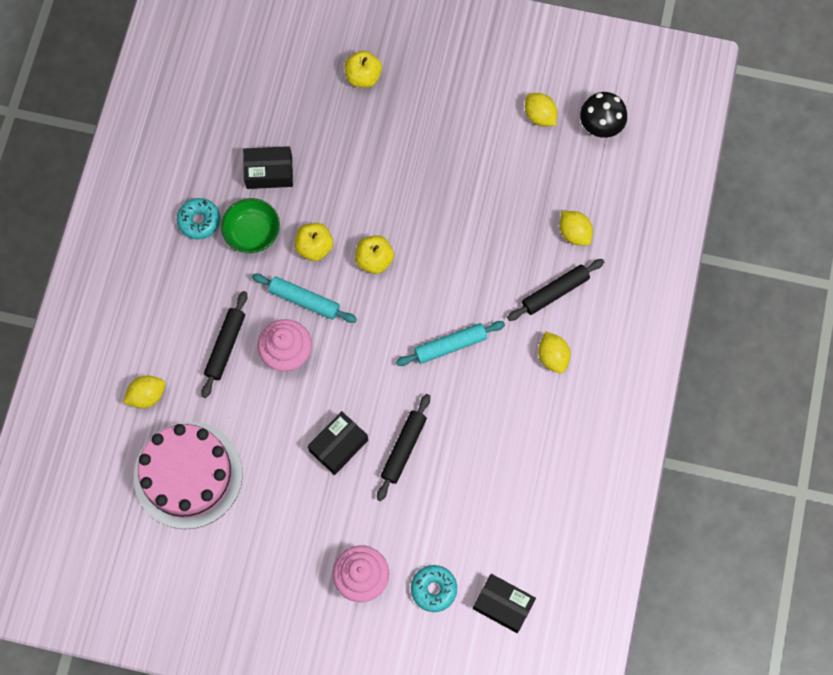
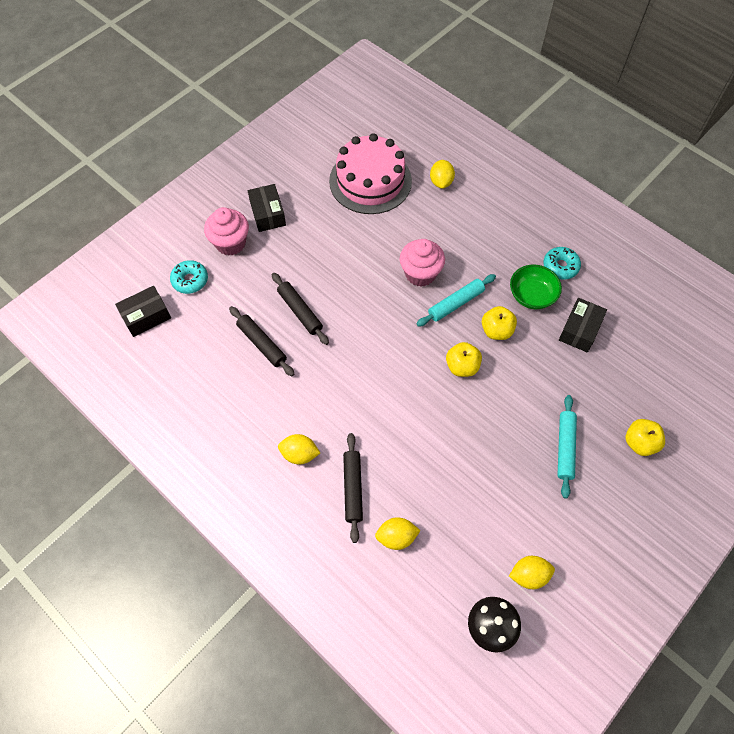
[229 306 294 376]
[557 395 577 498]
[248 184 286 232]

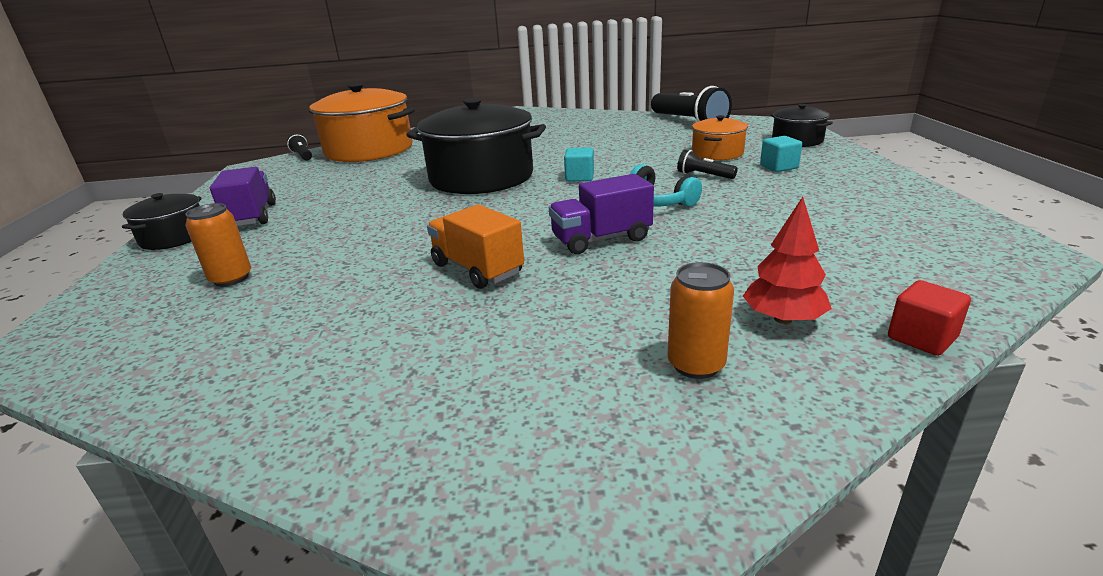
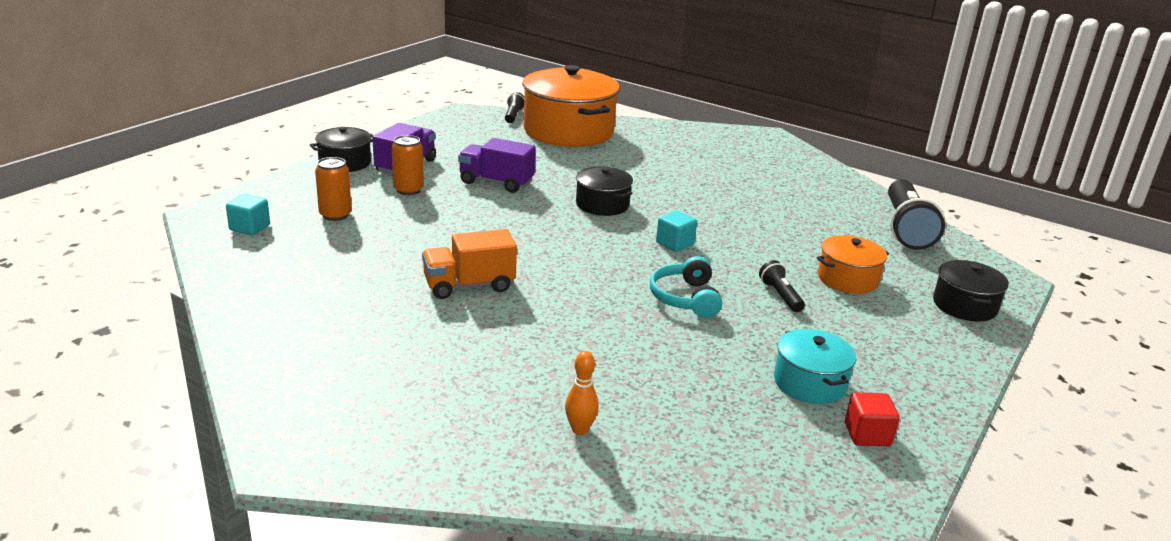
[576 166 633 216]
[226 194 270 235]
[458 138 536 193]
[565 351 598 435]
[422 229 517 299]
[392 135 424 195]
[845 392 900 446]
[774 329 856 404]

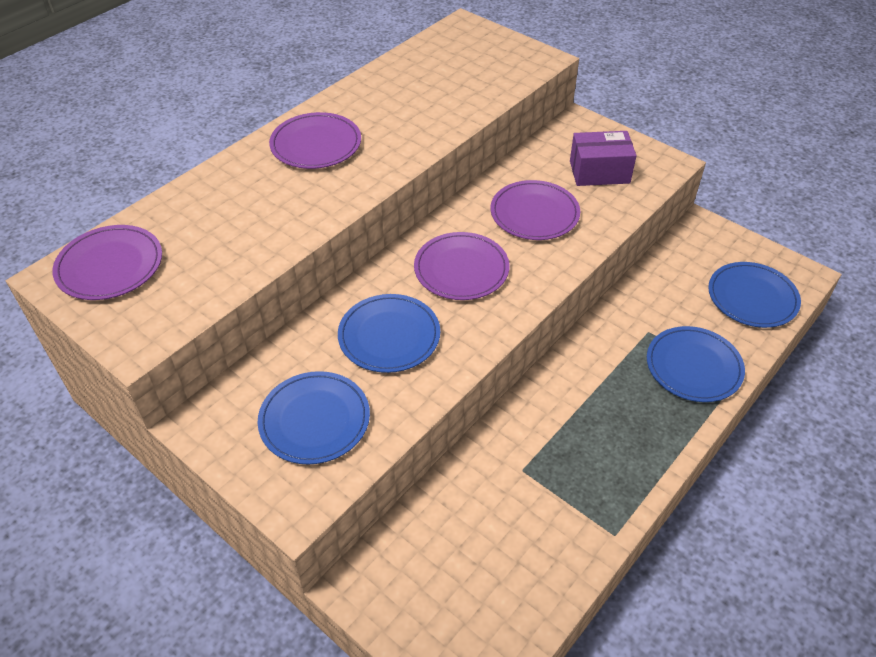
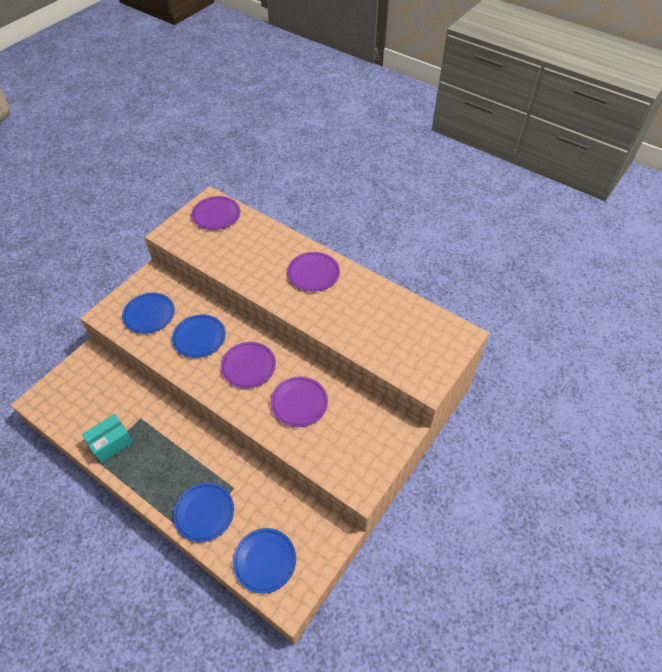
[570 131 637 186] (first image)
[82 414 134 463]

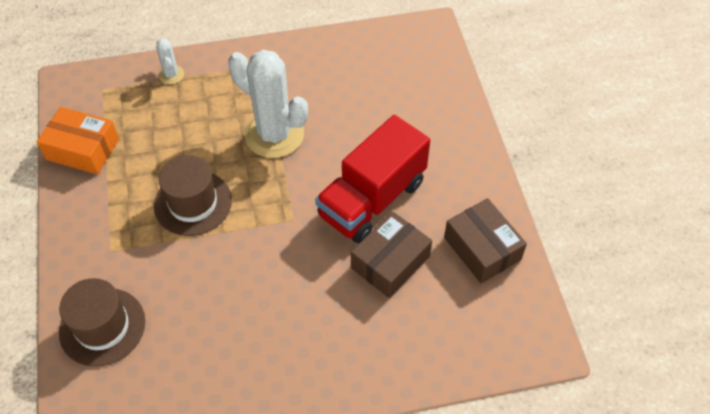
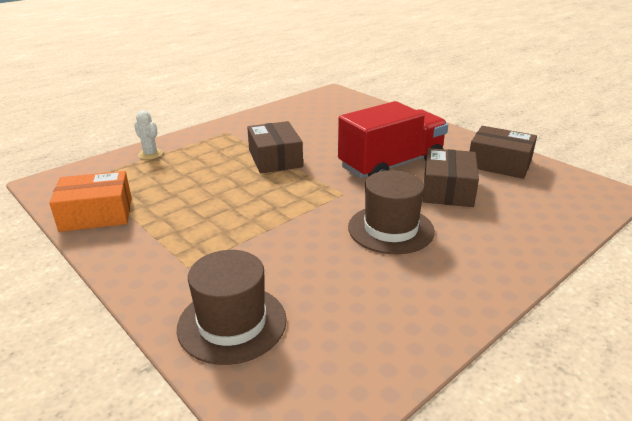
[247 121 303 173]
[338 101 448 179]
[348 170 435 254]

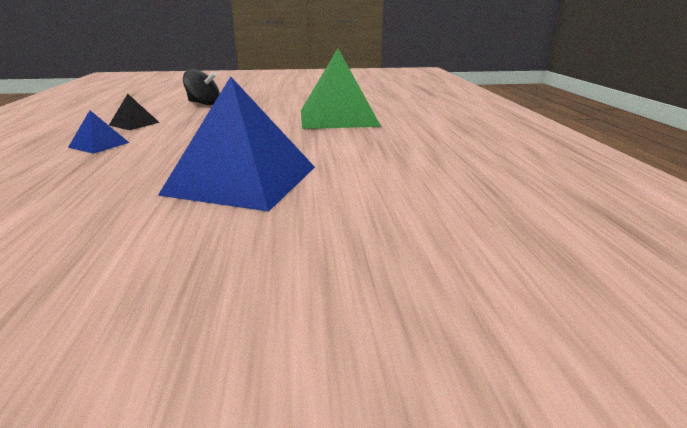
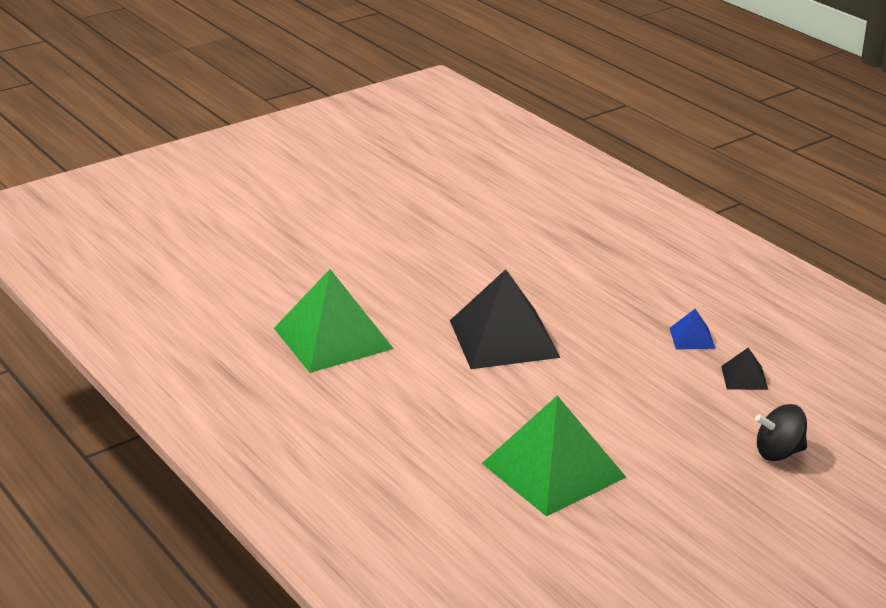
[450 269 561 369]
[274 269 394 373]

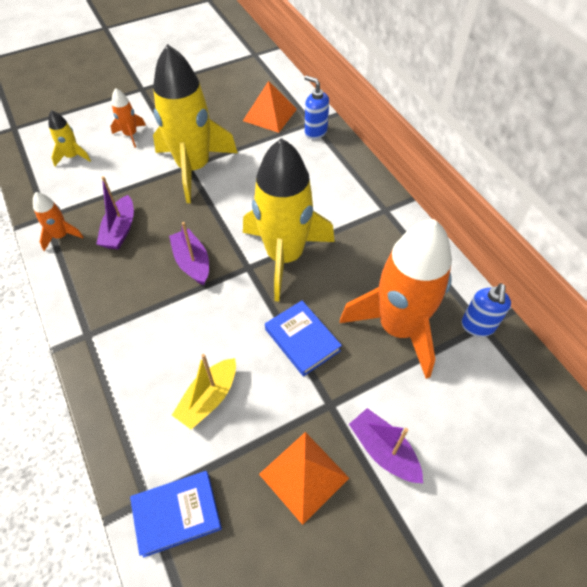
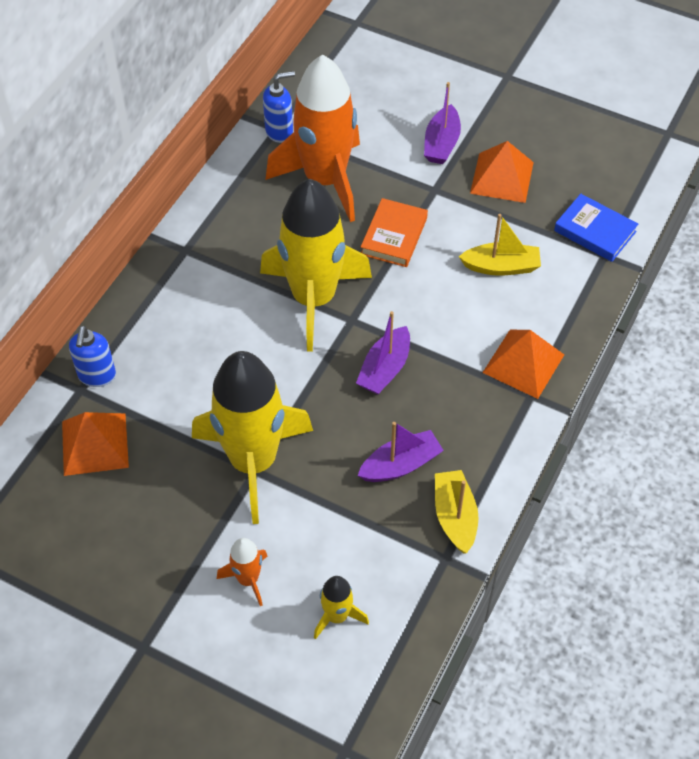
[435 470 478 553]
[361 198 428 267]
[482 330 564 399]

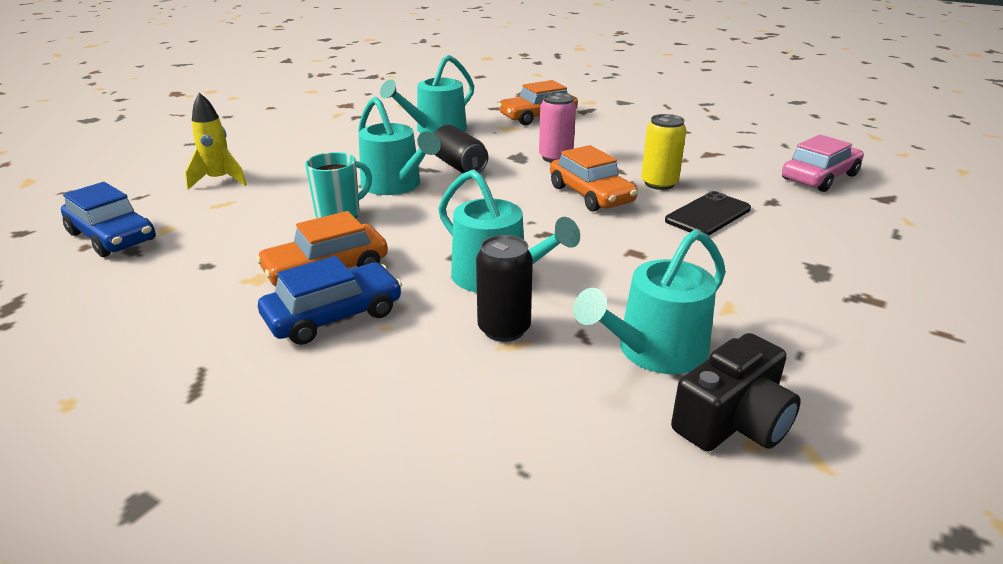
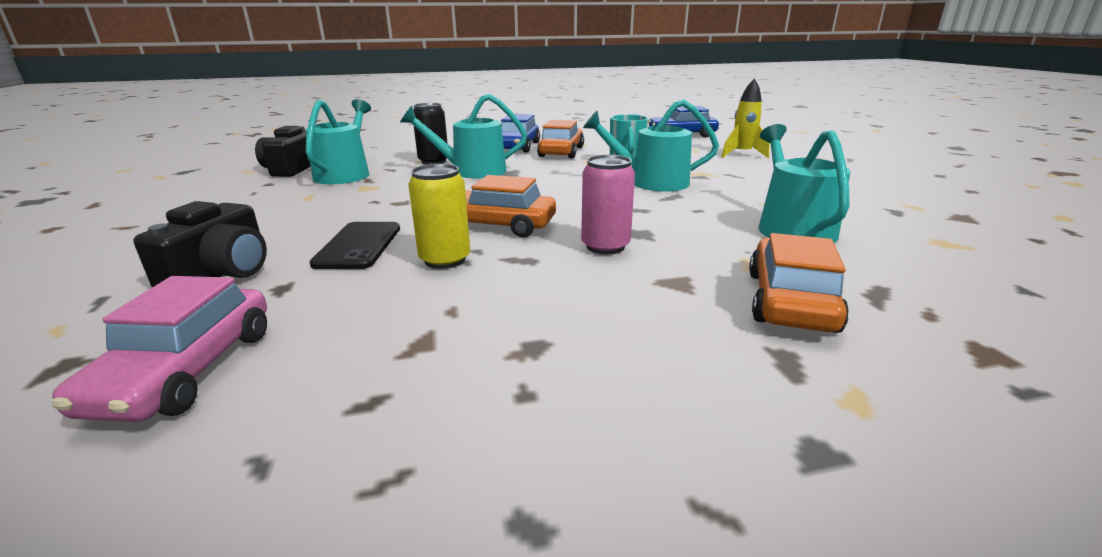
[434 125 488 173] (first image)
[133 201 267 287]

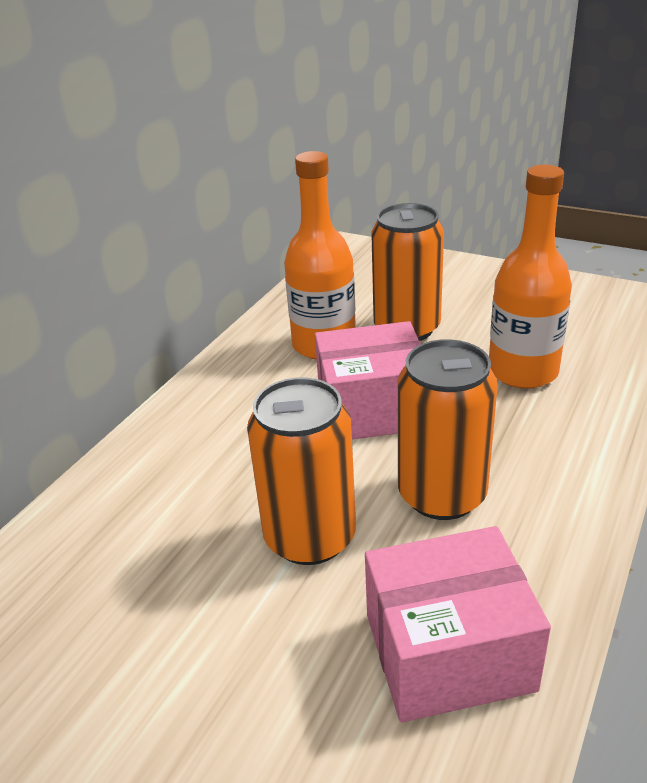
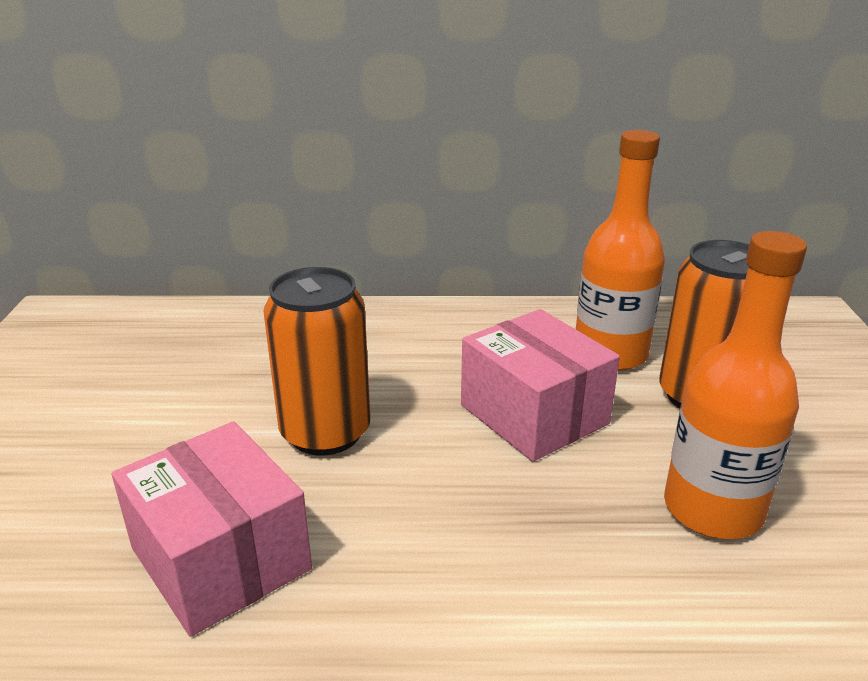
[398 339 498 520] (first image)

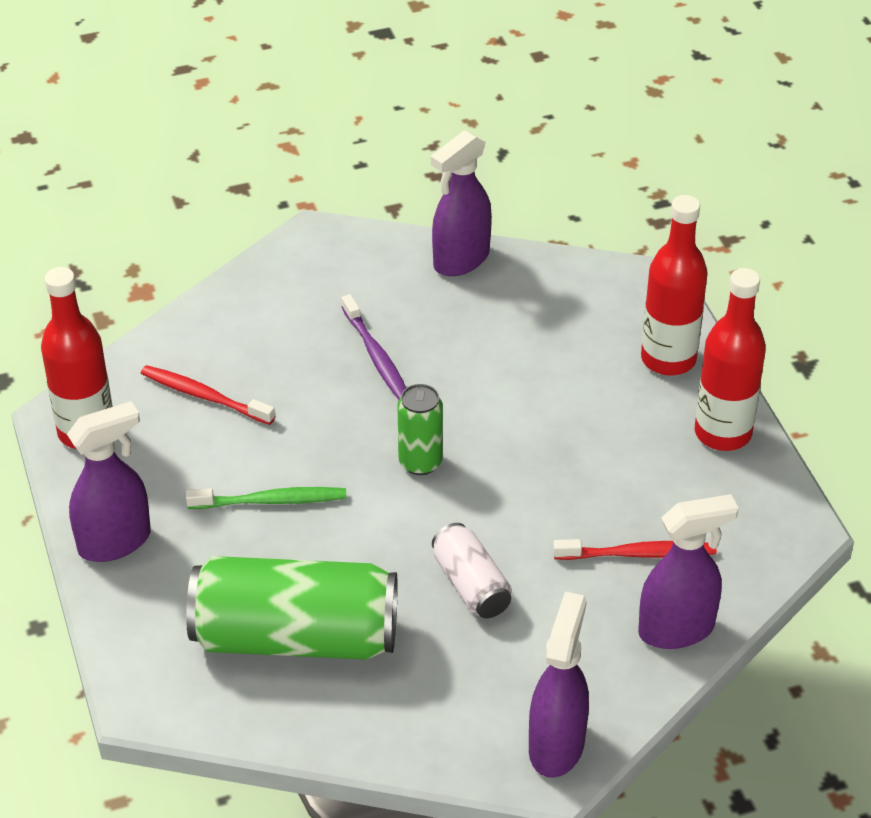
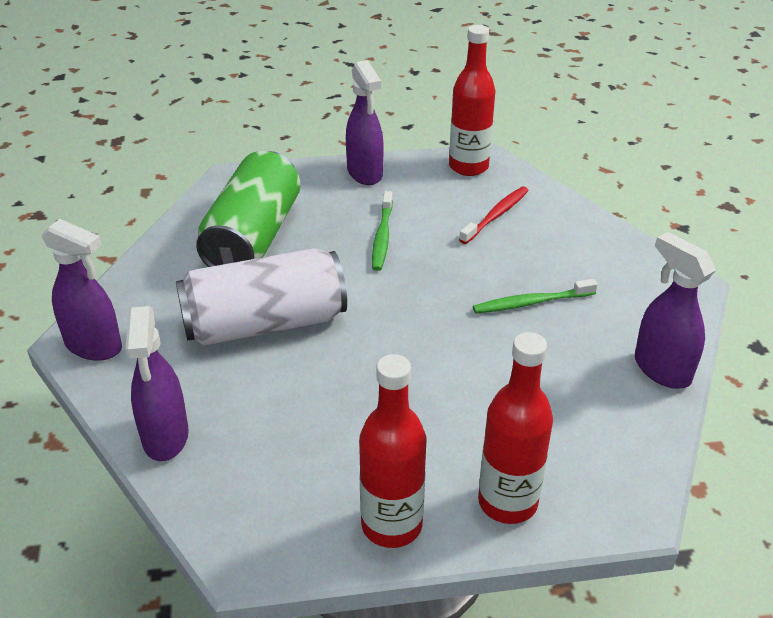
[473 279 598 314]
[398 384 443 475] (first image)
[176 248 347 346]
[553 539 717 560] (first image)

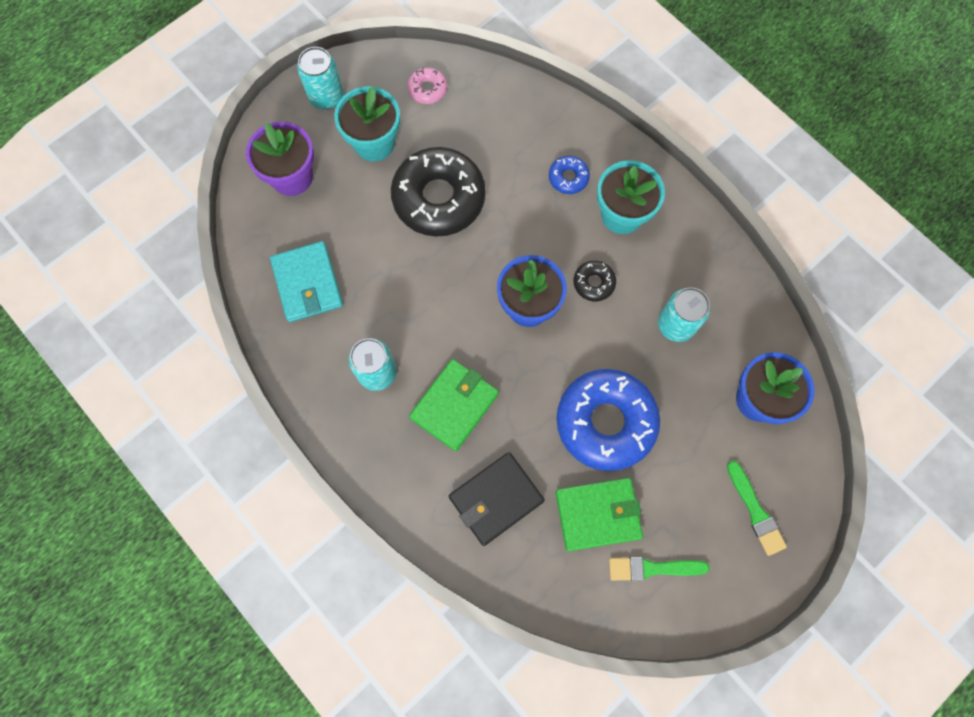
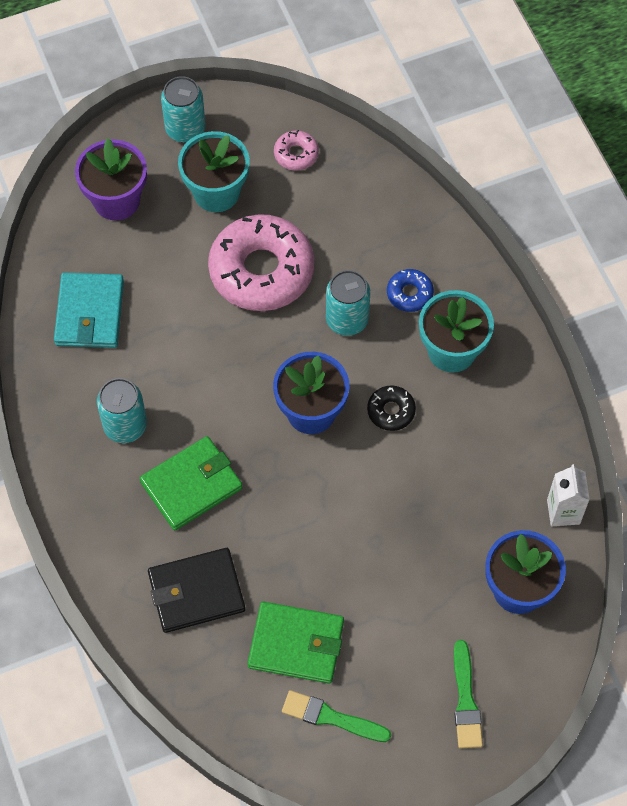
[208 214 314 311]
[326 270 370 336]
[556 369 660 471] (first image)
[547 464 590 526]

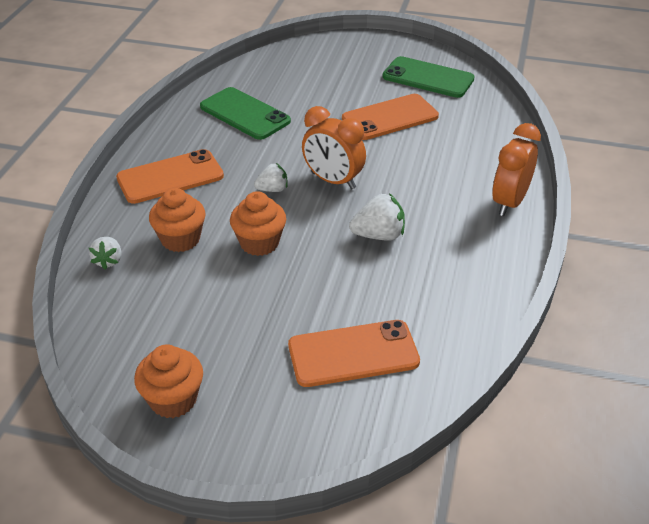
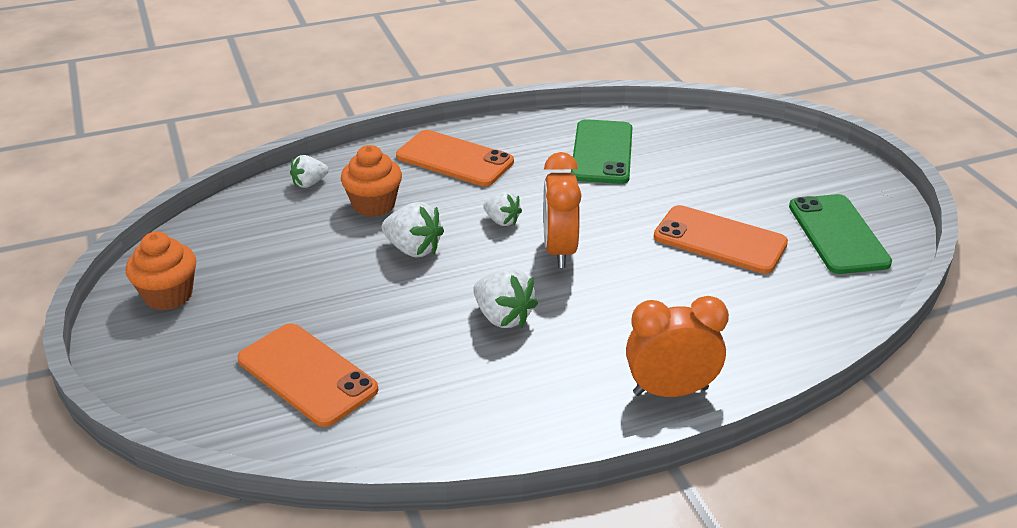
[381 202 444 257]

